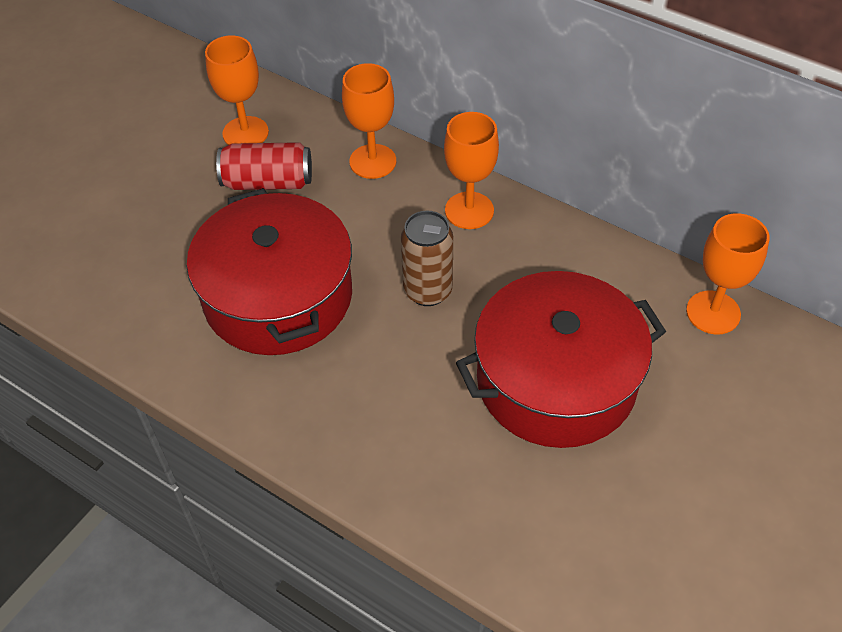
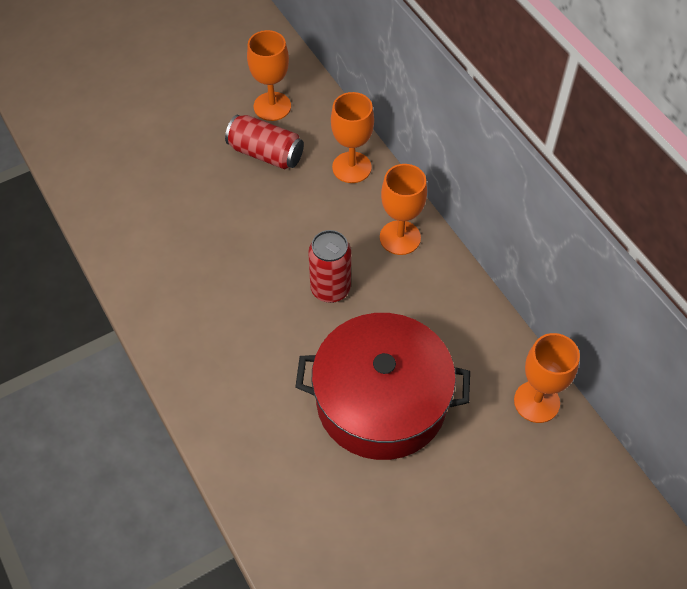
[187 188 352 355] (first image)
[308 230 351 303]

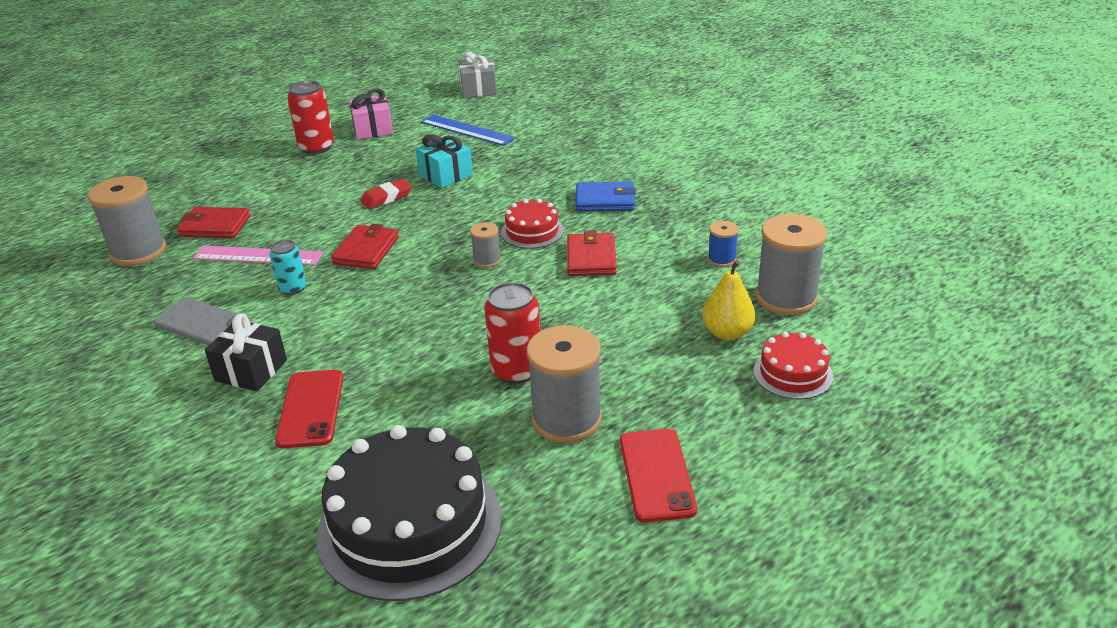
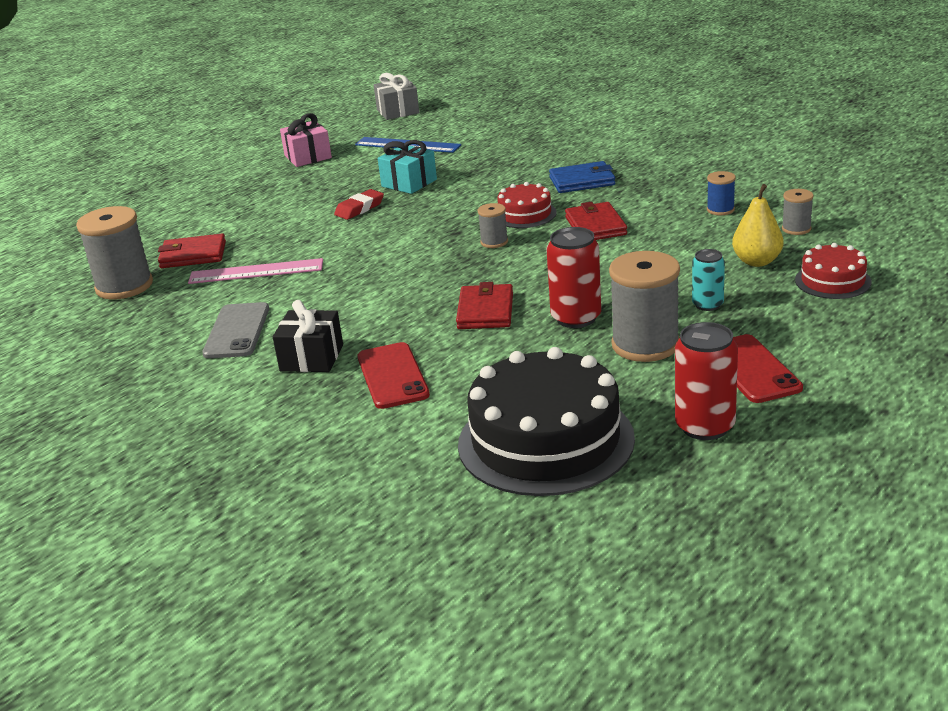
[675 322 738 440]
[782 189 814 235]
[456 282 513 329]
[692 249 725 311]
[202 302 269 358]

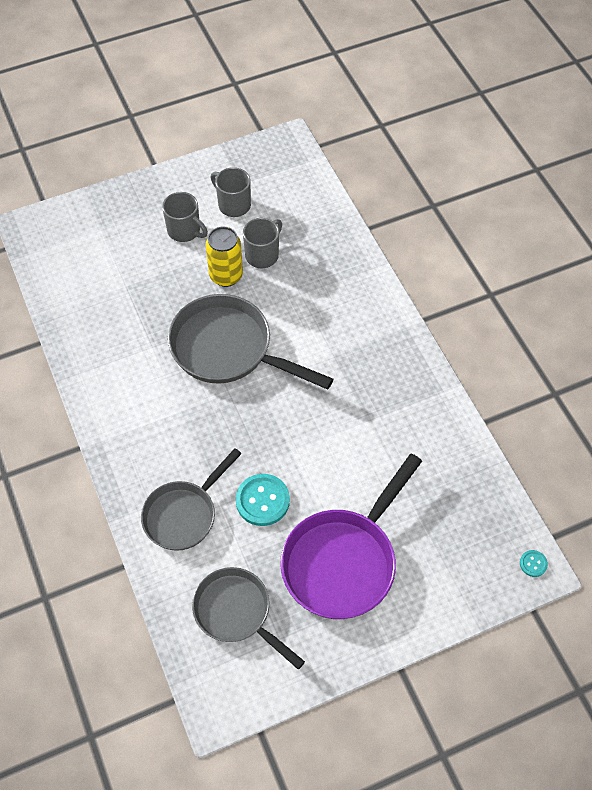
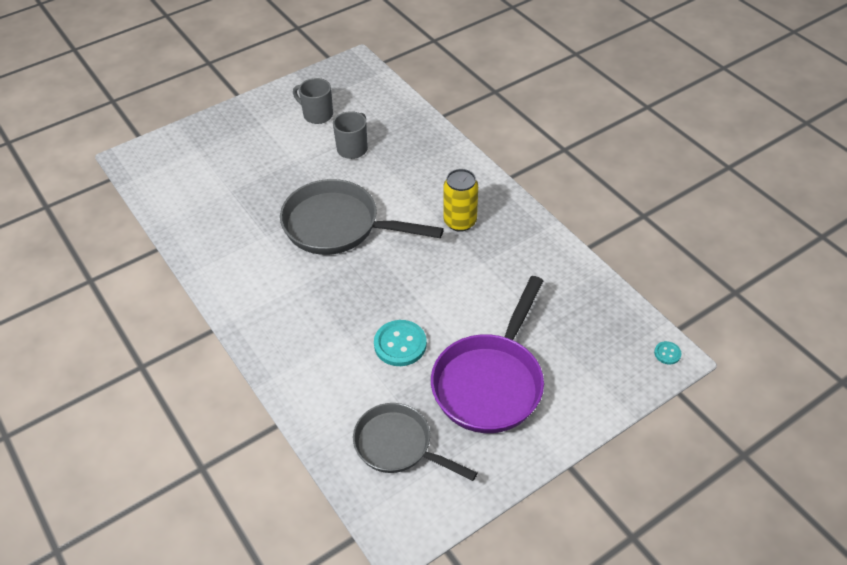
[162 192 208 242] (first image)
[444 169 478 232]
[141 448 242 551] (first image)

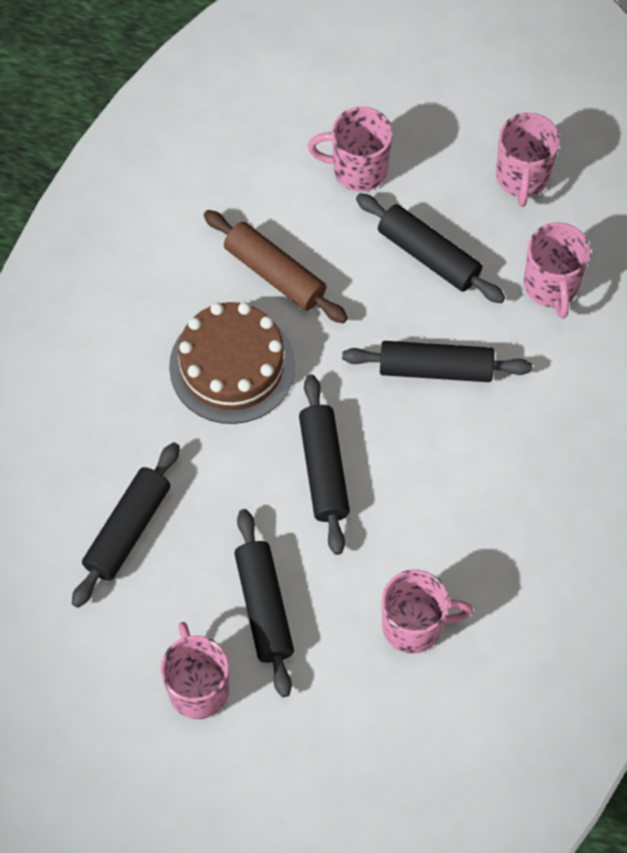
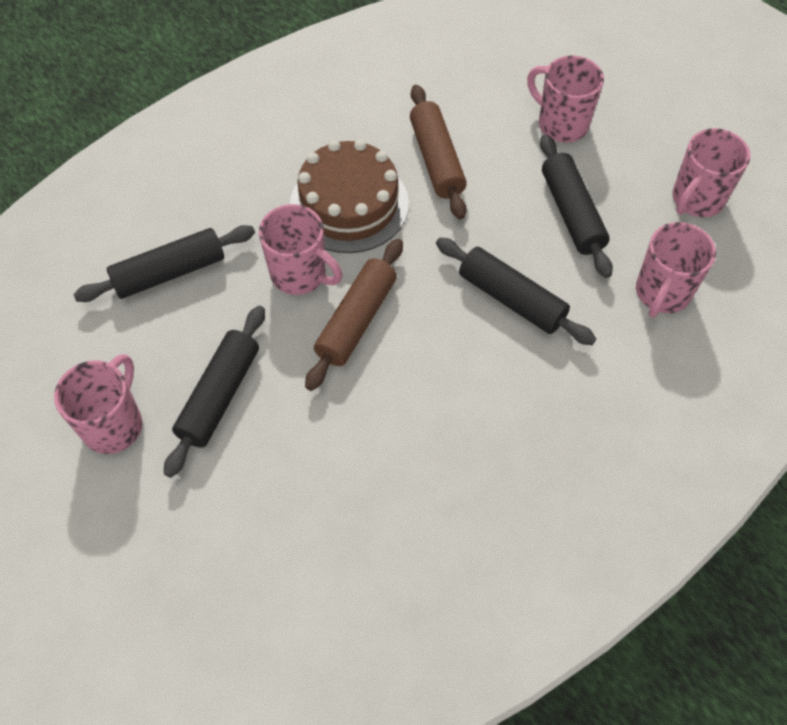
[305 239 403 391]
[259 204 342 295]

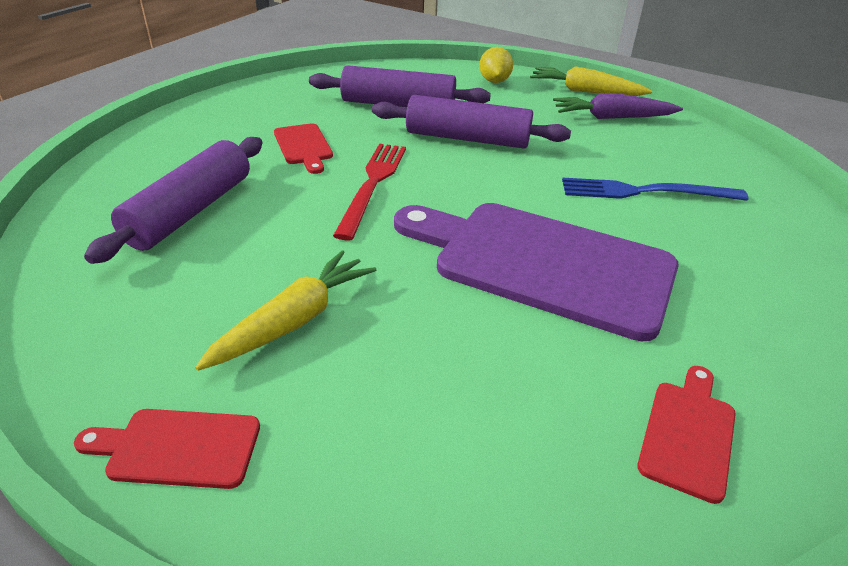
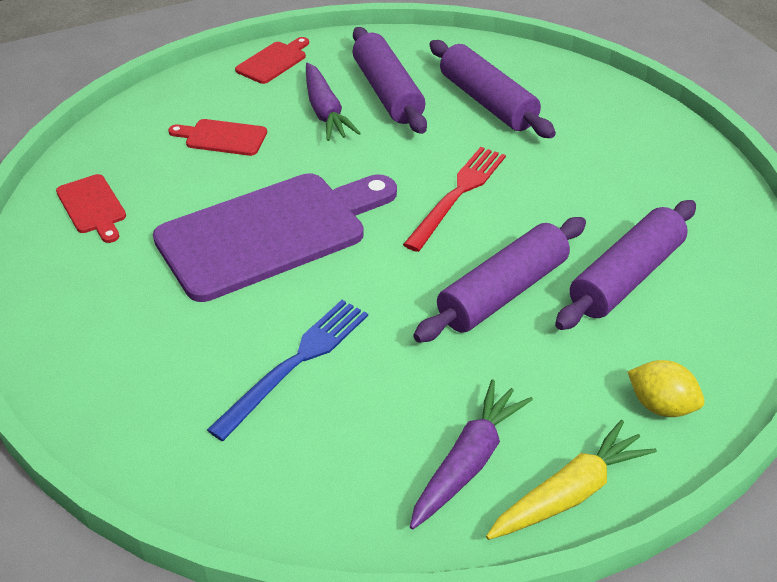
[168 119 267 156]
[403 147 506 252]
[306 63 361 141]
[353 27 427 134]

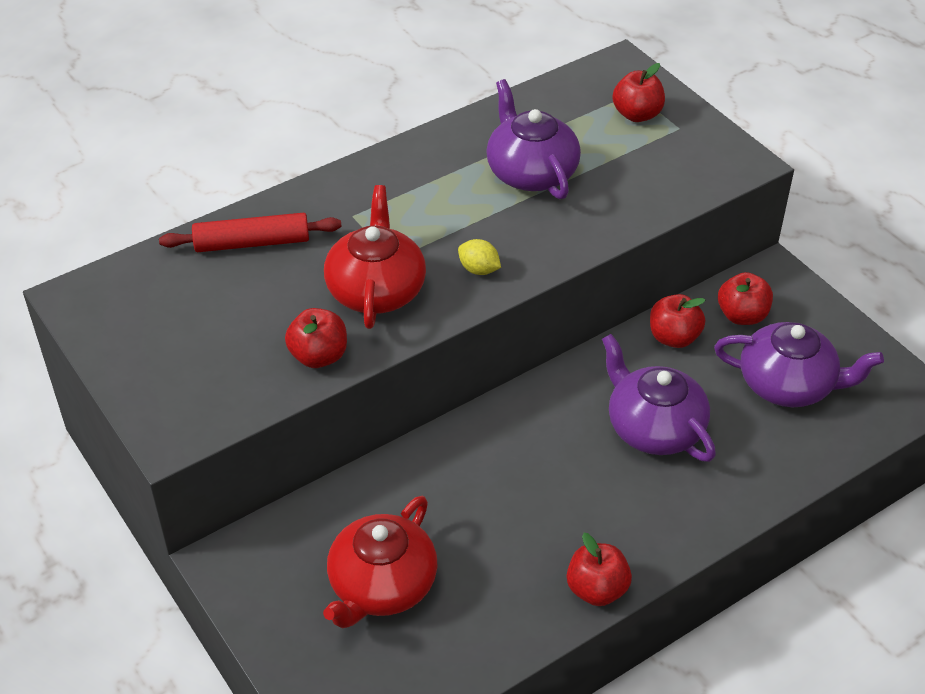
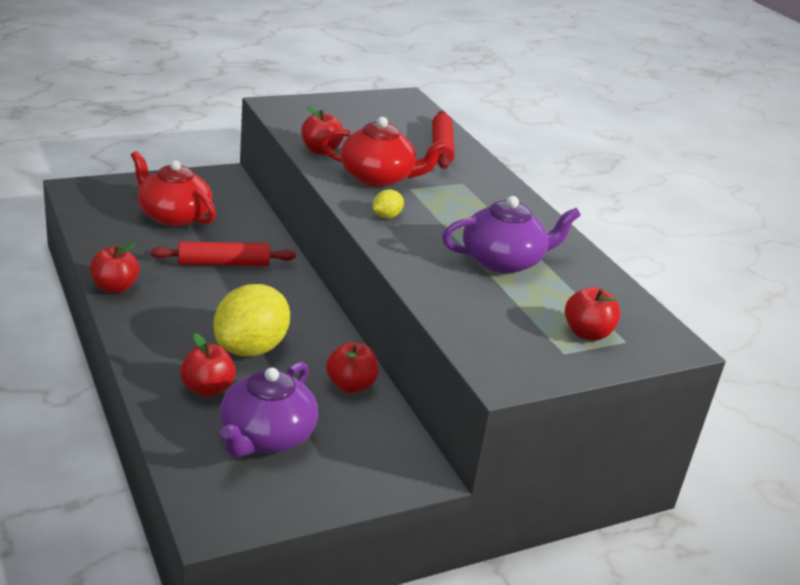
[180 333 236 397]
[213 284 290 356]
[151 241 296 266]

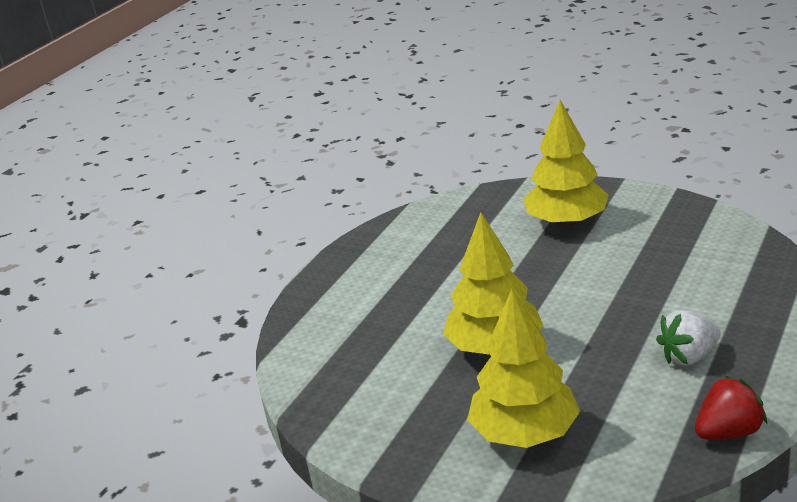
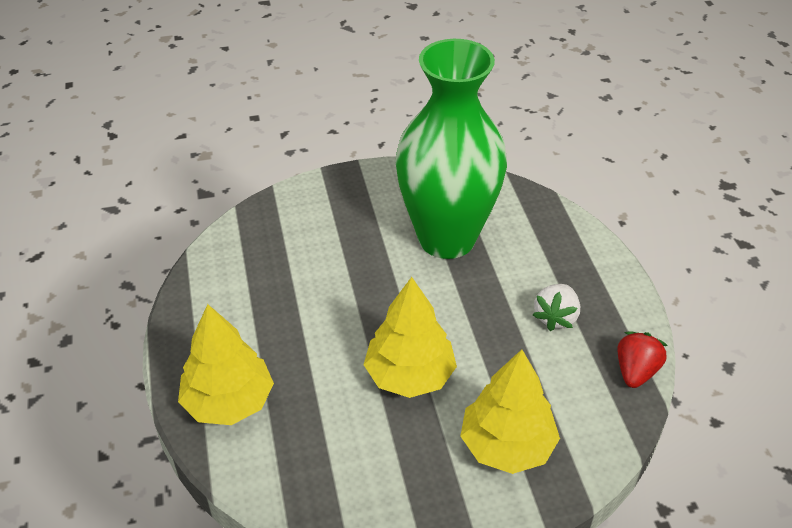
[178 304 274 425]
[395 39 507 259]

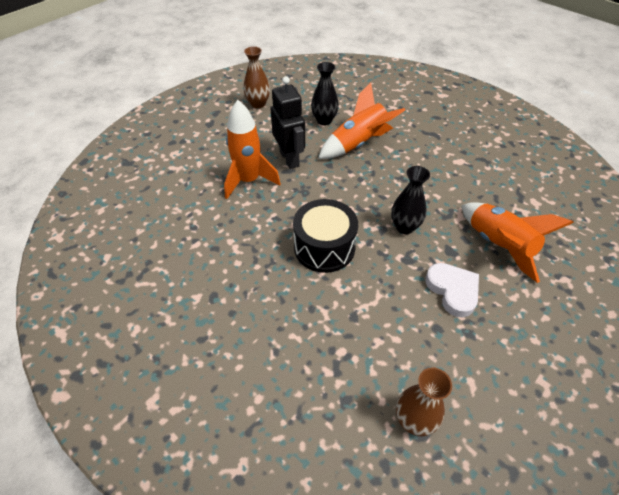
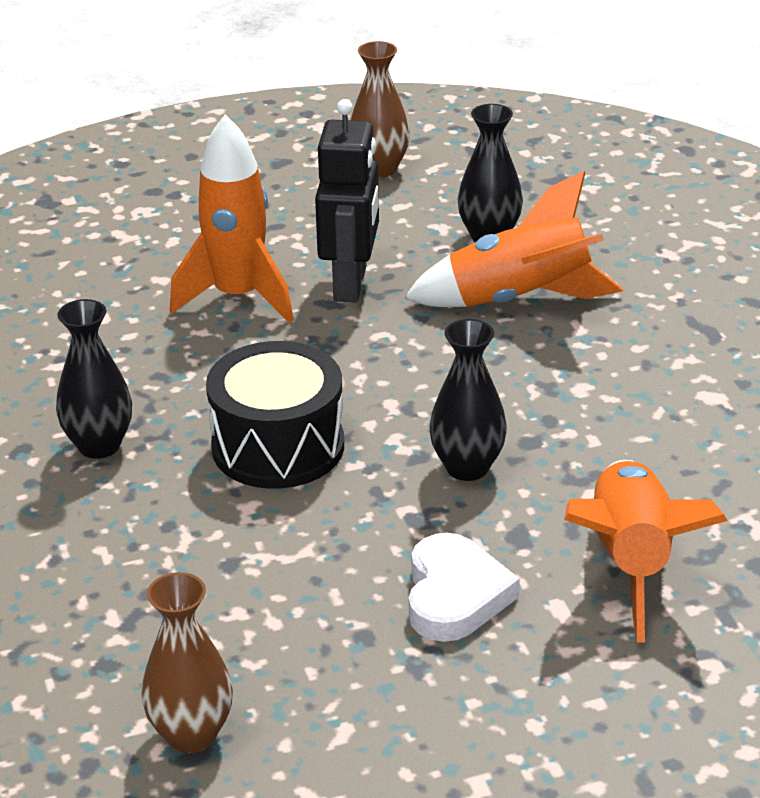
[56 299 132 459]

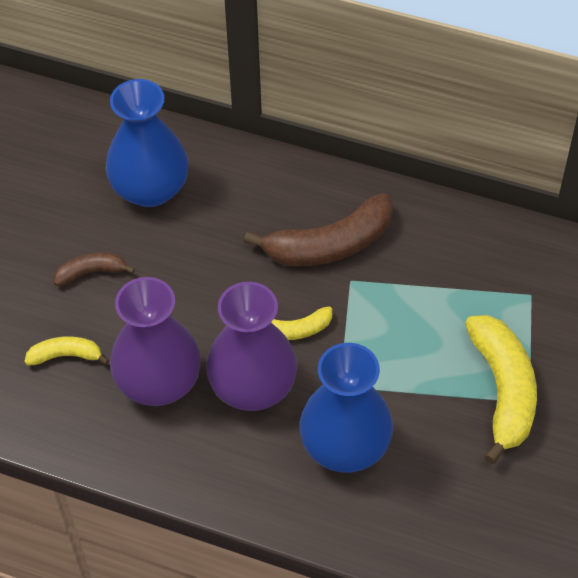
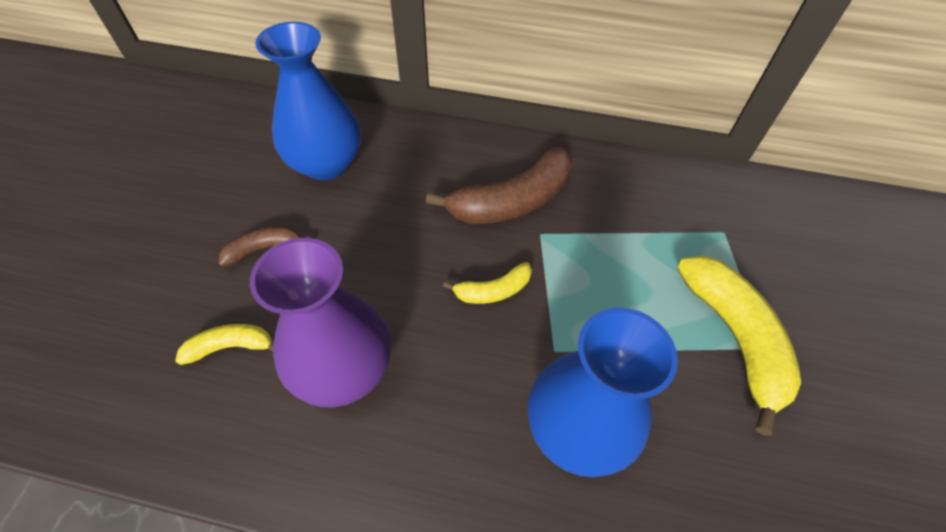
[206 282 297 411] (first image)

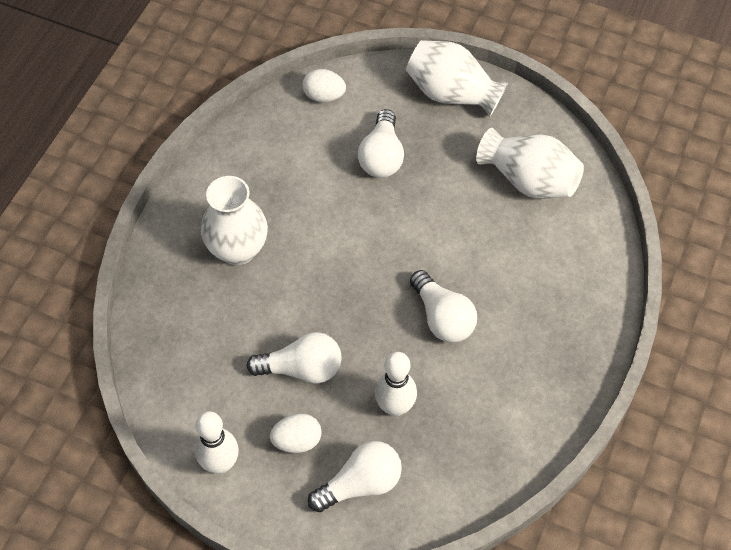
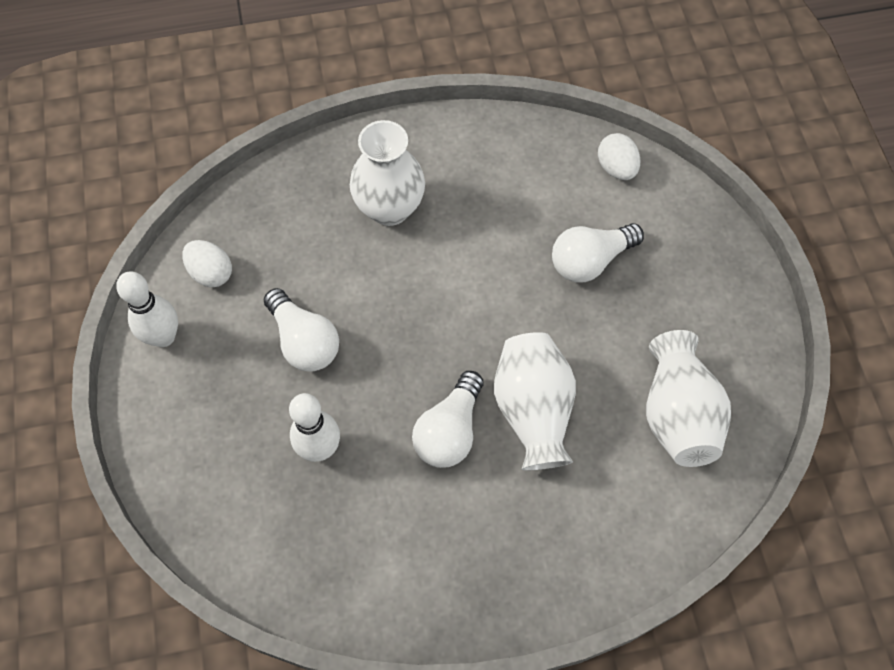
[494 332 576 471]
[182 240 232 287]
[308 441 402 512] (first image)

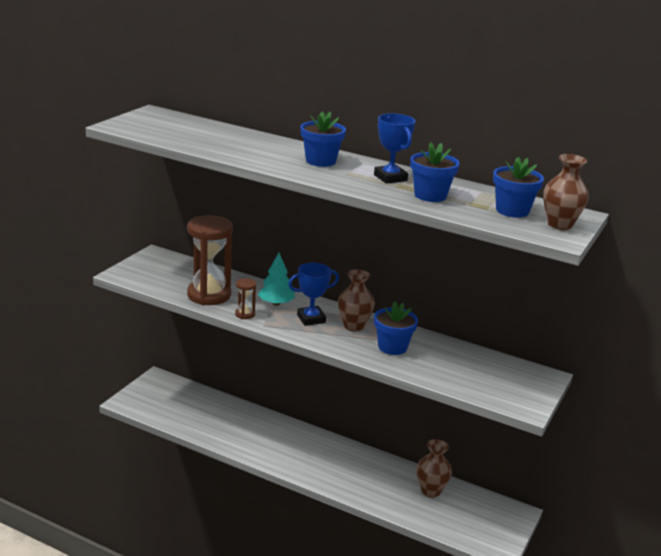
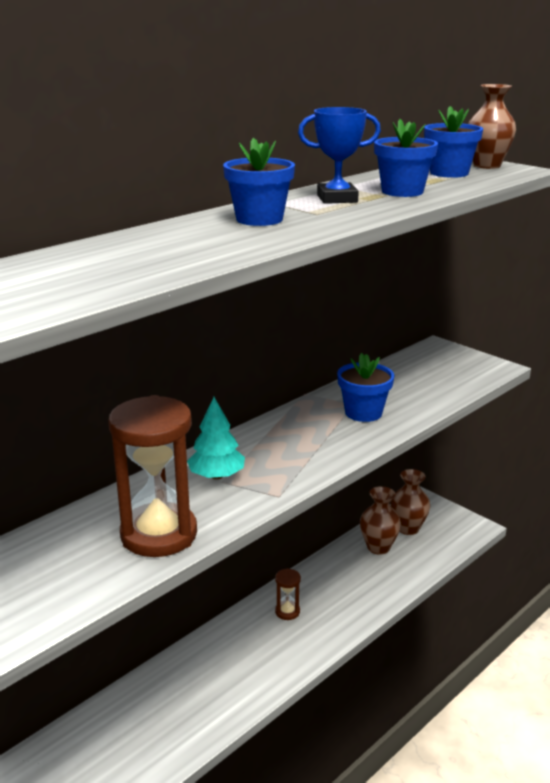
[288 263 339 326] (first image)
[390 469 430 535]
[275 568 301 620]

